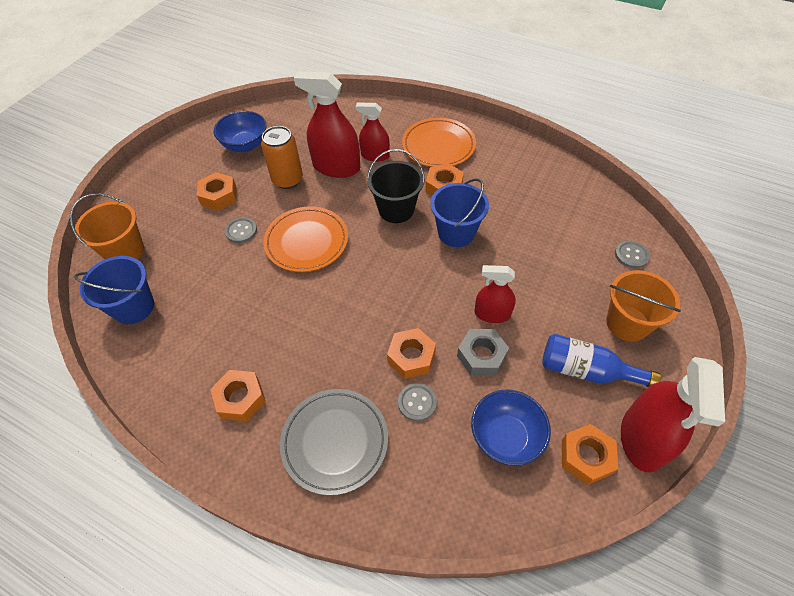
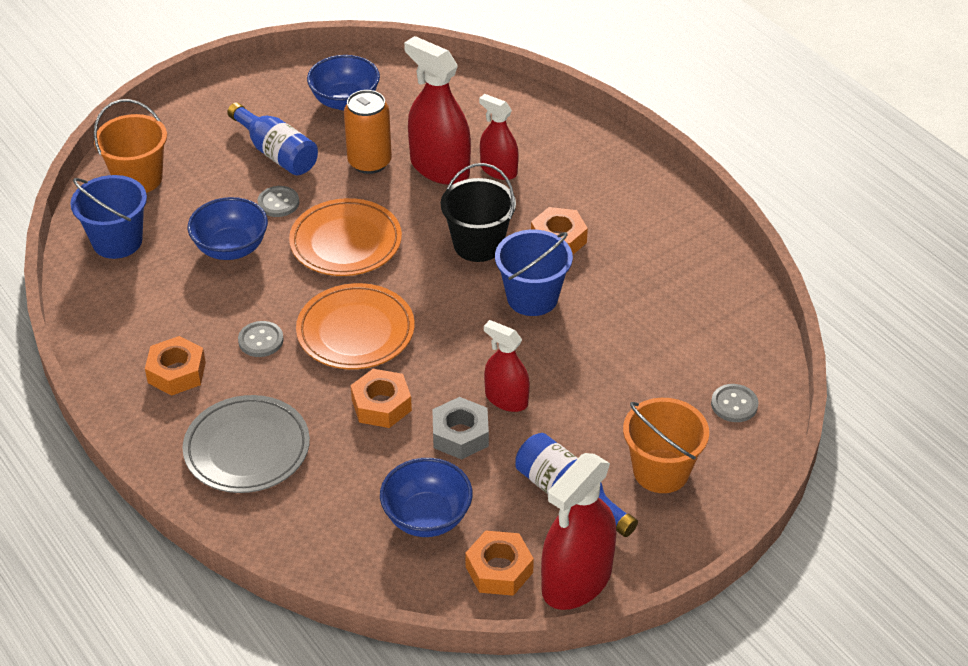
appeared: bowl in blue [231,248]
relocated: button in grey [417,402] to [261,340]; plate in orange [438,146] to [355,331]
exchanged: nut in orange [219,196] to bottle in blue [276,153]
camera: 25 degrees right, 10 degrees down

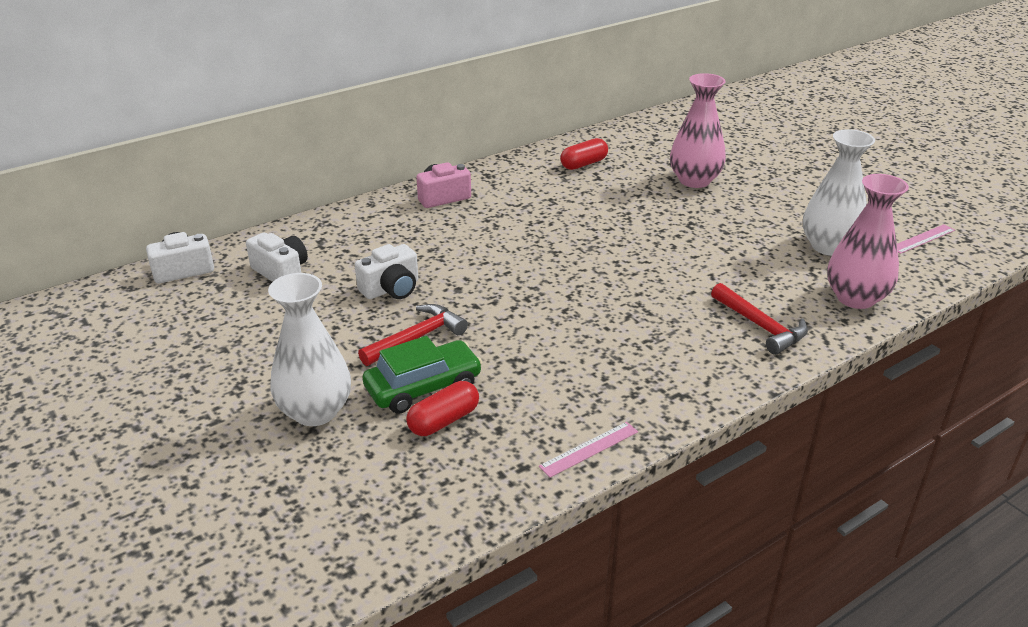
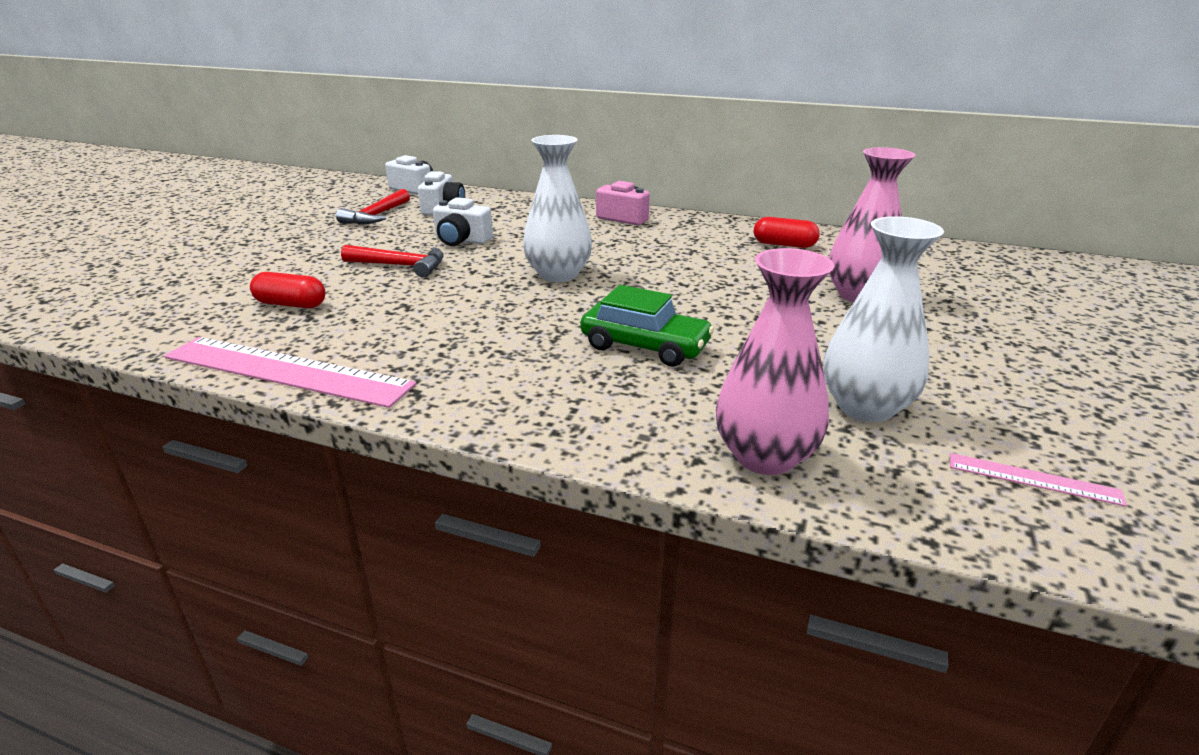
relocated: hammer in red [761,326] to [376,216]; vase in white [315,411] to [558,274]; car in green [423,387] to [645,346]
size: ruler in pink [589,449] = [287,370] x2.24
camera: 55 degrees right, 5 degrees down

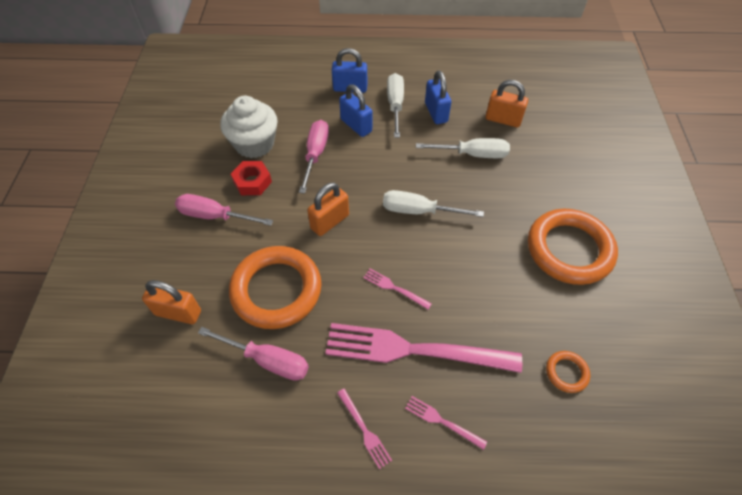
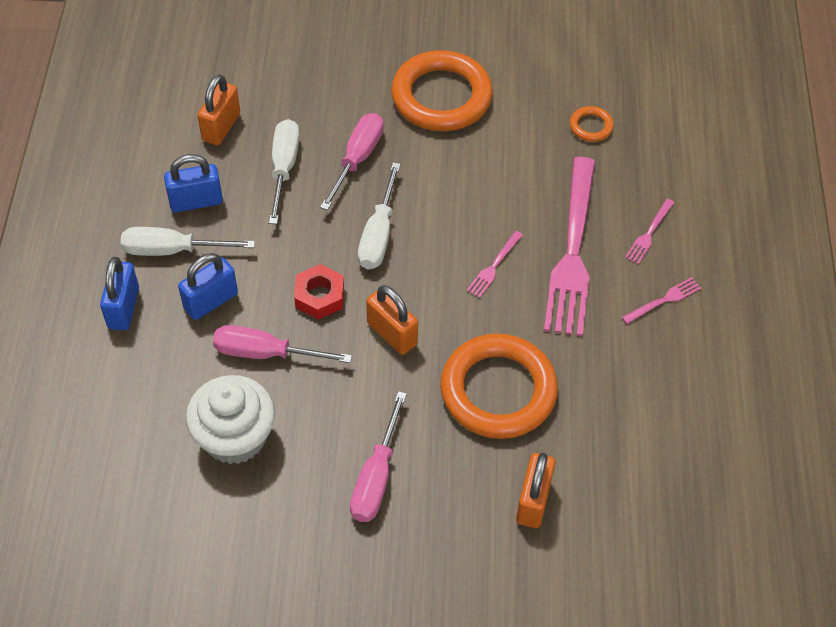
relocated: nut in red [252,182] to [319,296]; screwdriver in pink [267,360] to [357,159]
camera: 90 degrees left, 0 degrees up

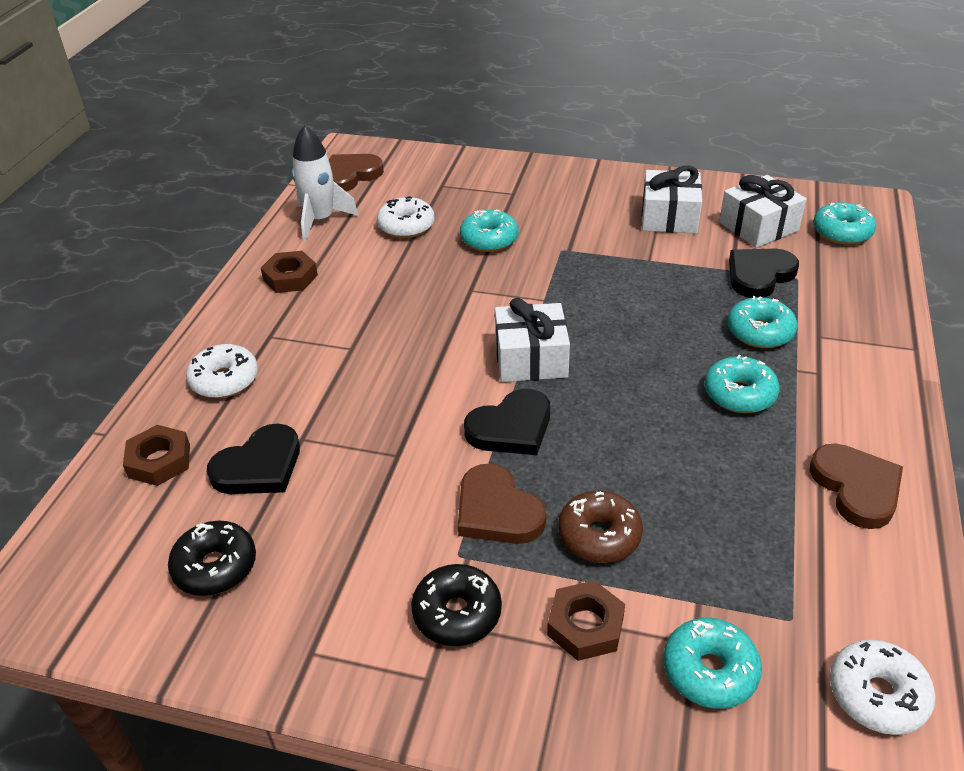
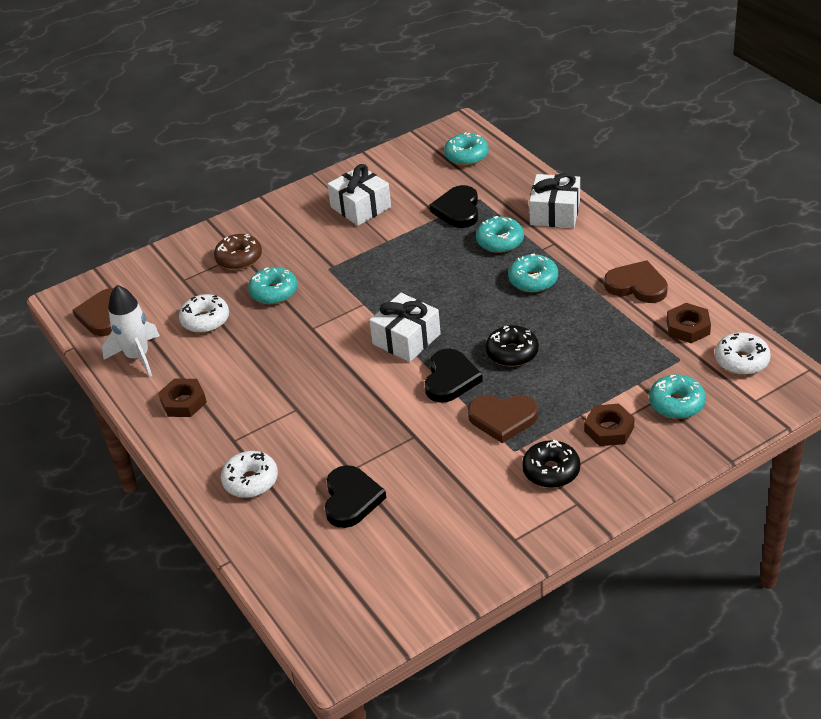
relocated: donut in brown [599,536] to [239,258]; donut in black [215,567] to [512,353]; gift in white [758,226] to [555,213]; nut in brown [159,461] to [688,327]
camera: 45 degrees left, 0 degrees up

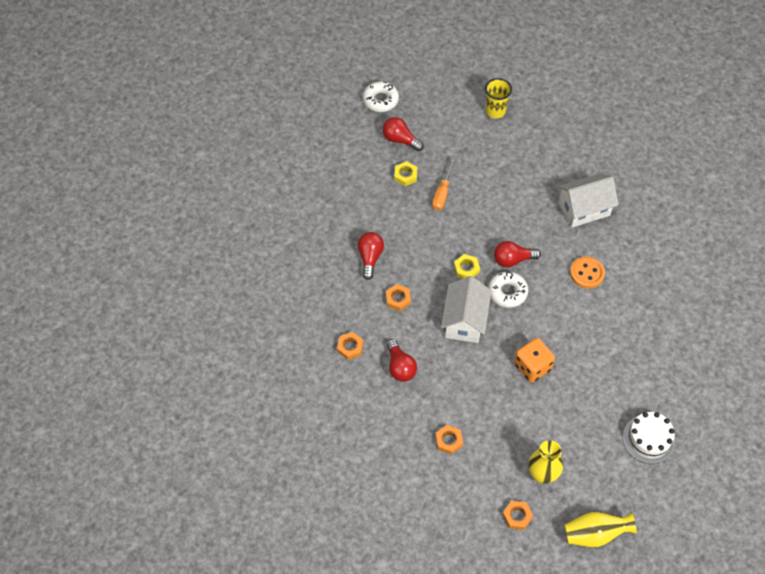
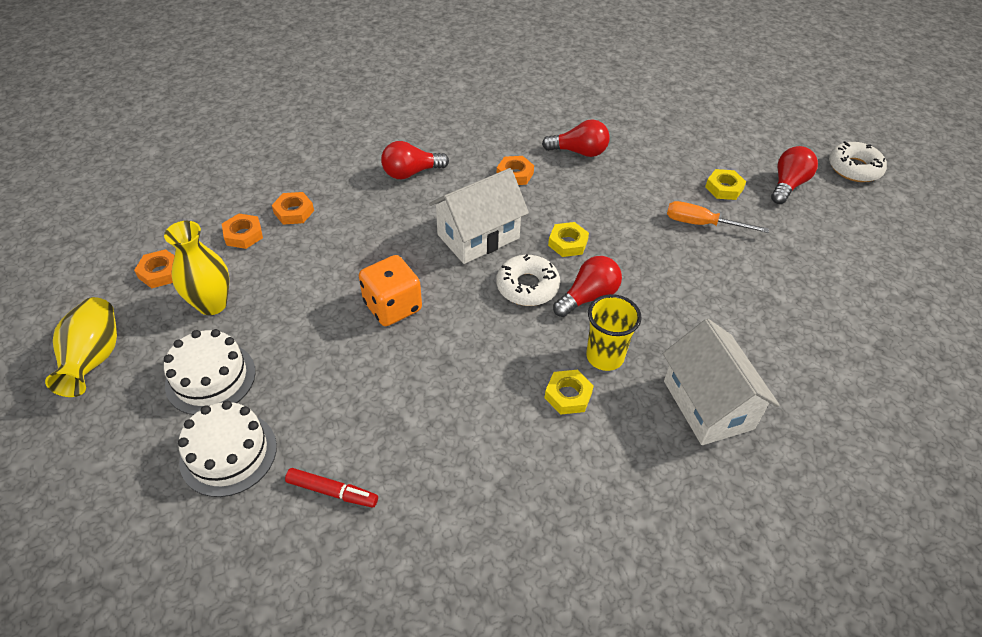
appeared: cake in white [210,378]; marker in red [332,492]
relocated: nut in orange [350,347] to [243,235]; cup in yellow [495,111] to [604,357]
exchanged: button in orange [587,273] to nut in yellow [568,395]
spun: house in white [464,321] = [478,236] 45 degrees counterclockwise; light bulb in red [513,260] = [588,297] 60 degrees clockwise
camera: 90 degrees right, 10 degrees down

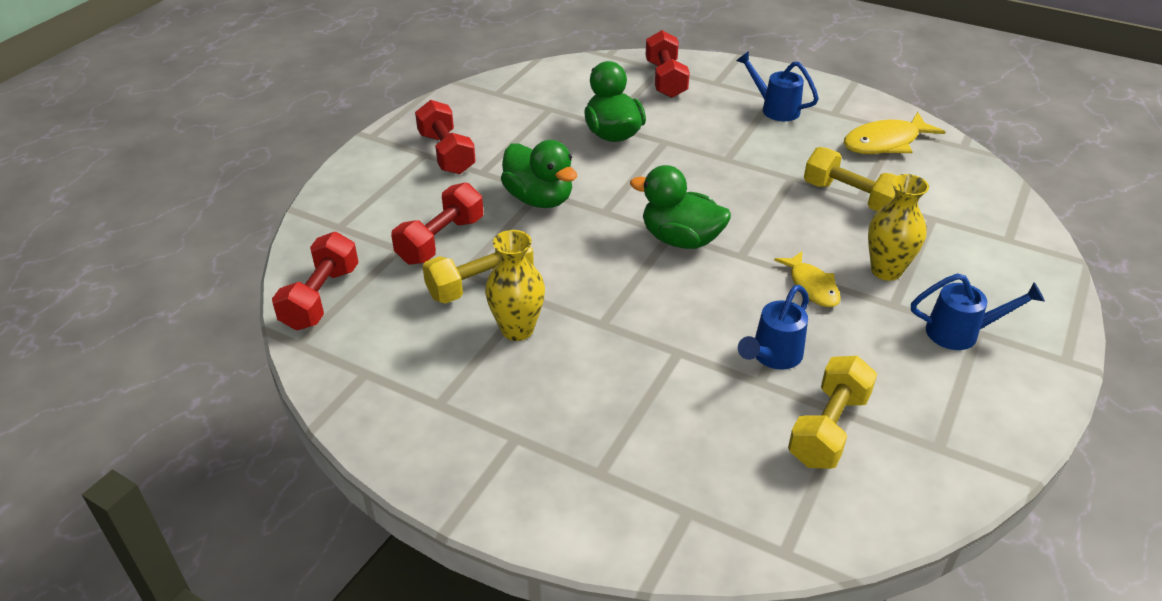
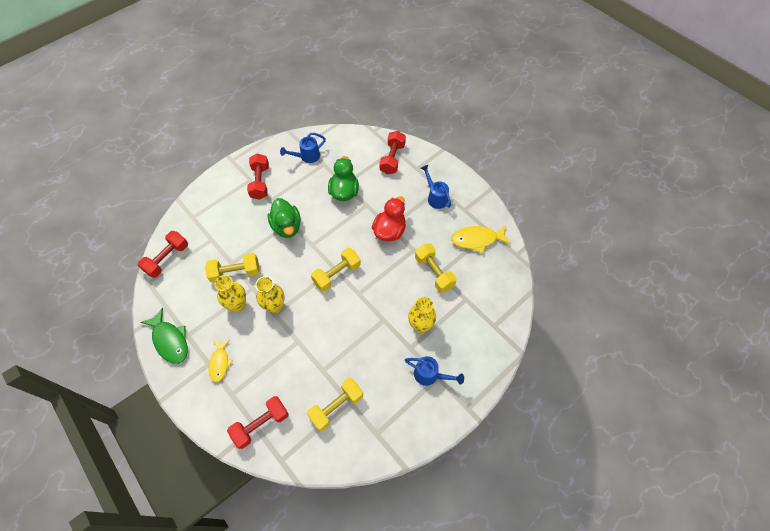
appeared: fish in green [170,340]; vase in yellow [275,306]; duck in red [389,231]
relocated: fish in yellow [812,286] to [220,363]; dumbbell in red [440,240] to [261,424]; watering can in blue [772,357] to [306,157]
exchanged: duck in green [680,239] to dumbbell in yellow [337,274]
camera: 20 degrees right, 20 degrees up

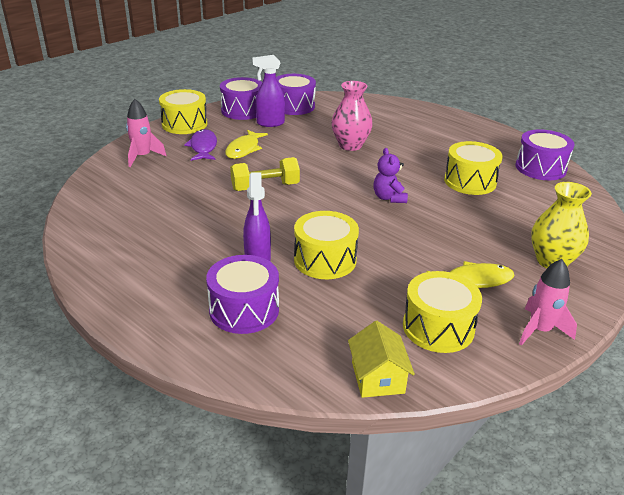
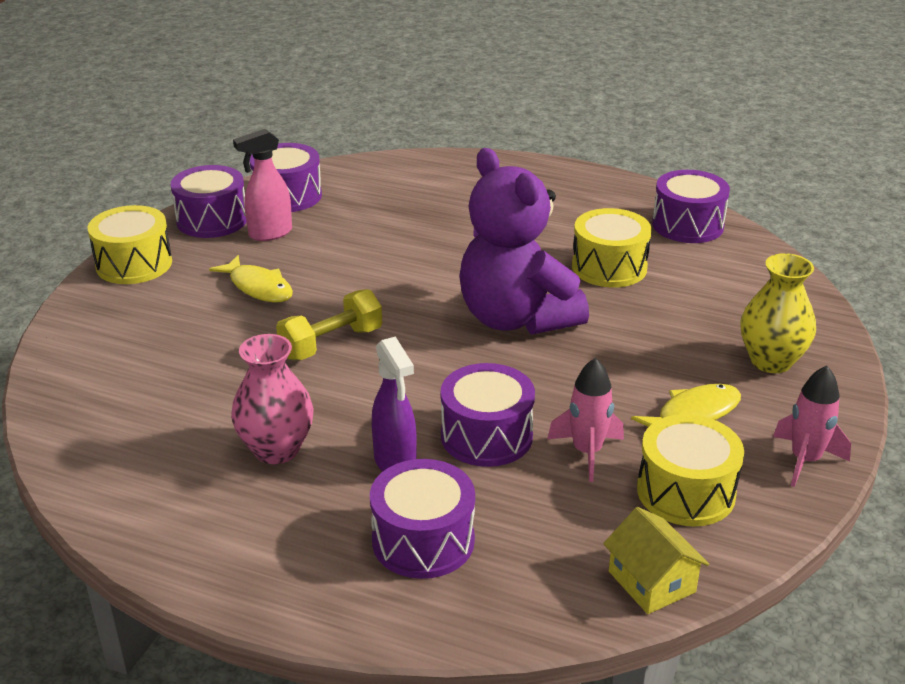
missing: fish in purple [203,147]
relocated: vase in pink [350,145] to [276,449]; rocket in pink [142,157] to [587,452]
colour: spray bottle in purple [270,123] to spray bottle in pink [269,234]; drum in yellow [325,260] to drum in purple [486,436]
spun: fish in yellow [244,149] = [258,287] 45 degrees counterclockwise
size: teddy bear in purple [389,198] = [516,318] x2.34
camera: 20 degrees left, 0 degrees up

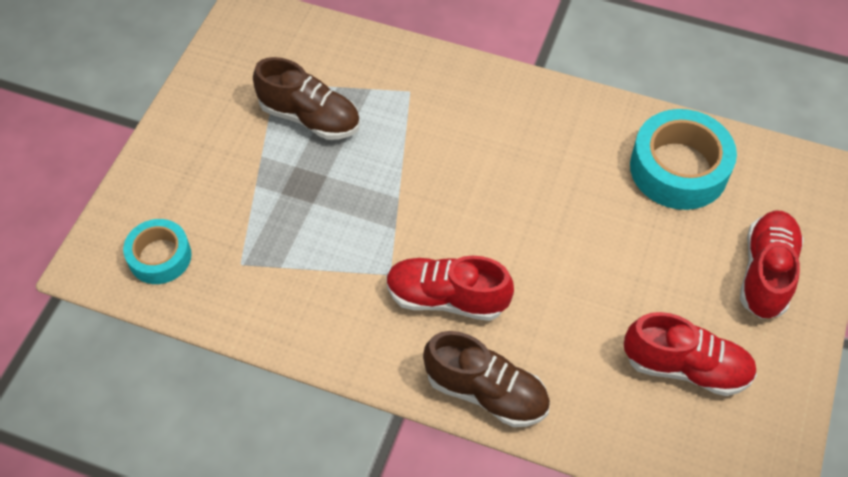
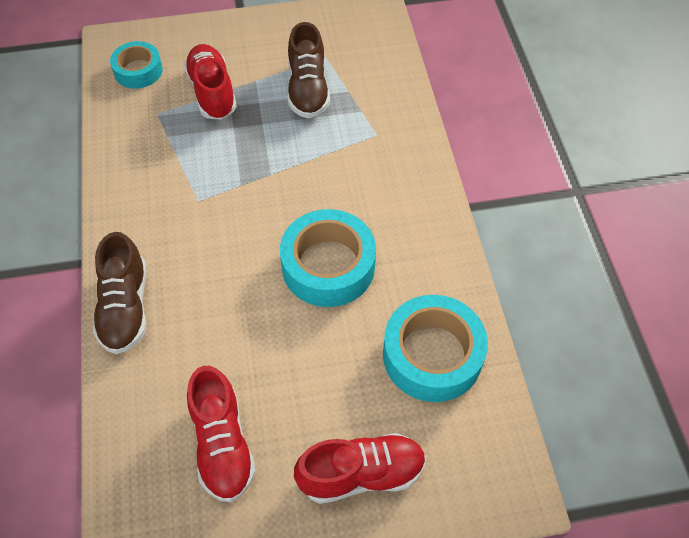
appeared: tape in turquoise [328,266]
relocated: shoe in red [447,298] to [212,93]
camera: 60 degrees right, 0 degrees up

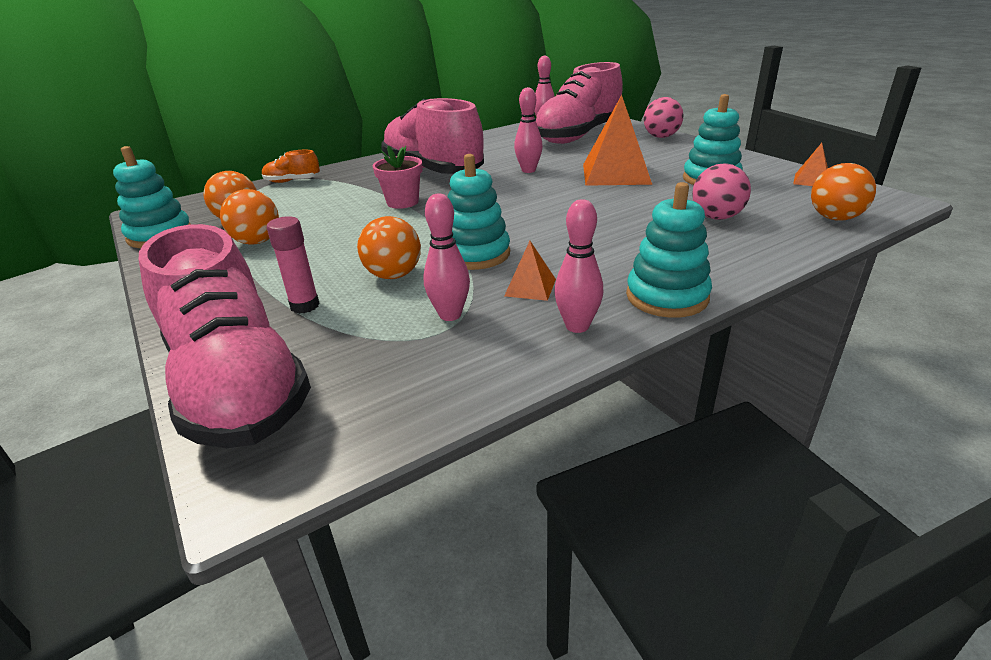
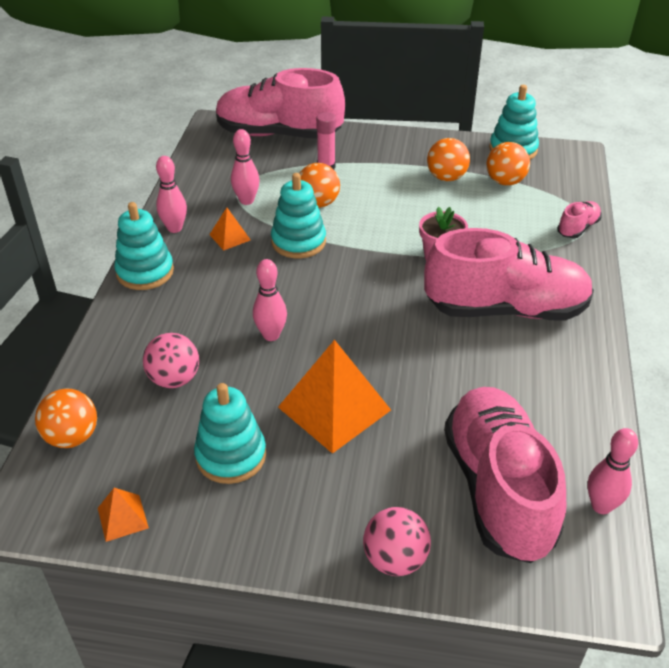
relocated: bowling pin in pink [528,170] to [271,335]
colour: shoe in orange [292,181] to shoe in pink [577,228]
camera: 130 degrees right, 10 degrees up

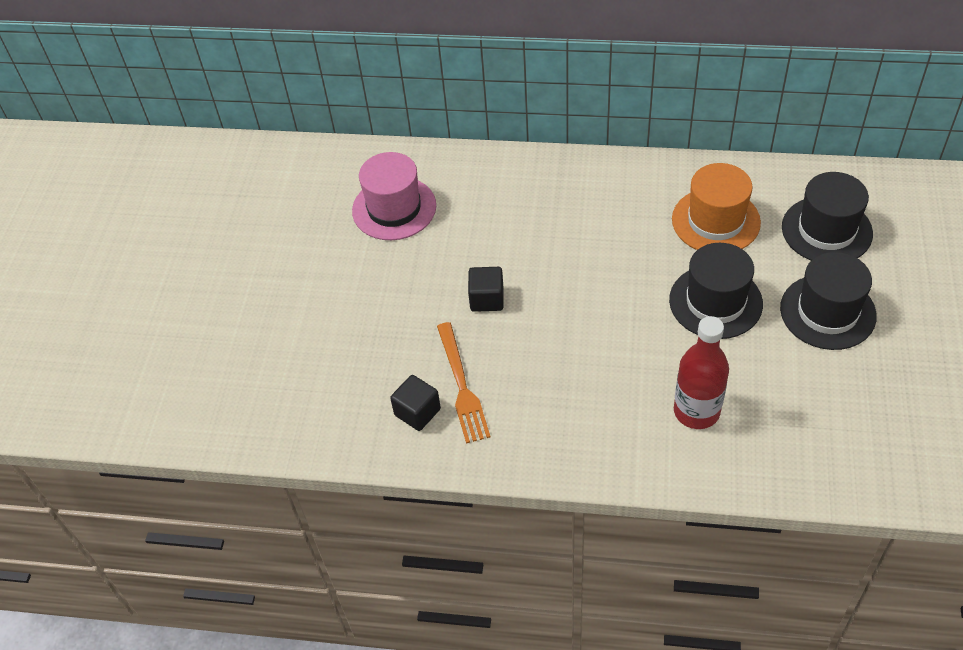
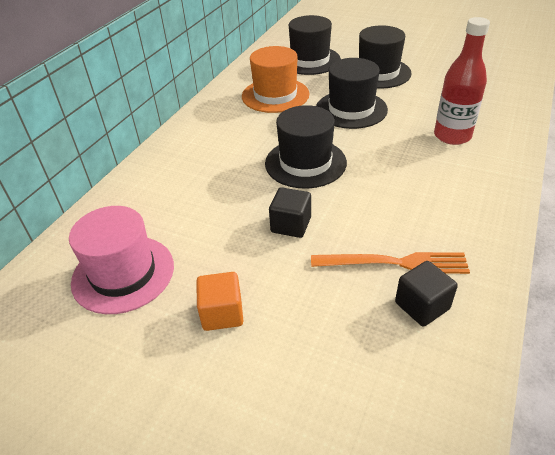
appeared: cube in orange [222,313]; hat in black [305,163]
camera: 75 degrees left, 10 degrees down

